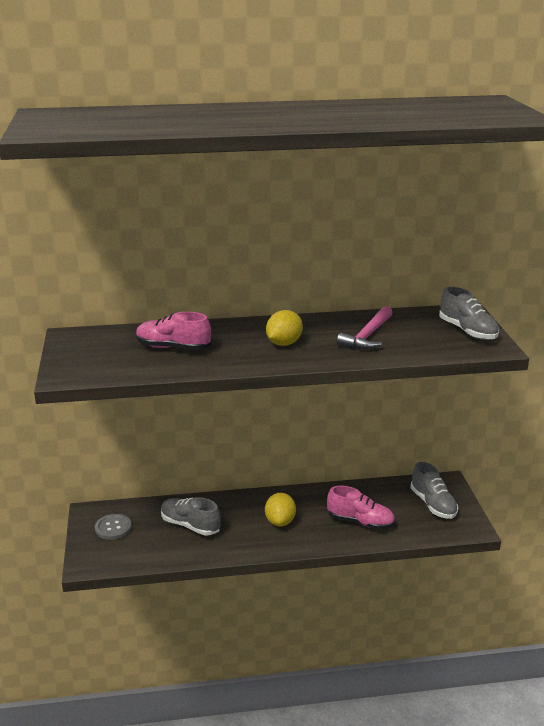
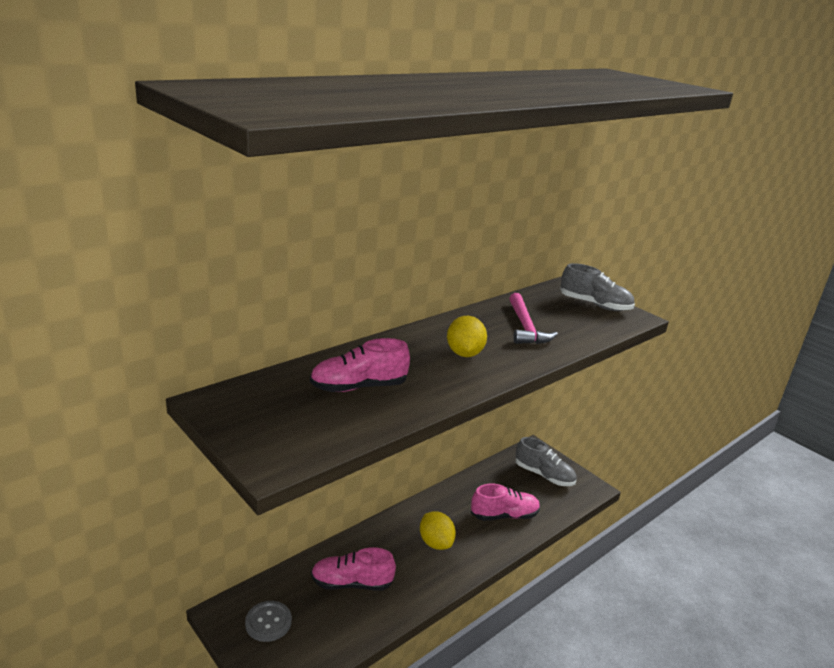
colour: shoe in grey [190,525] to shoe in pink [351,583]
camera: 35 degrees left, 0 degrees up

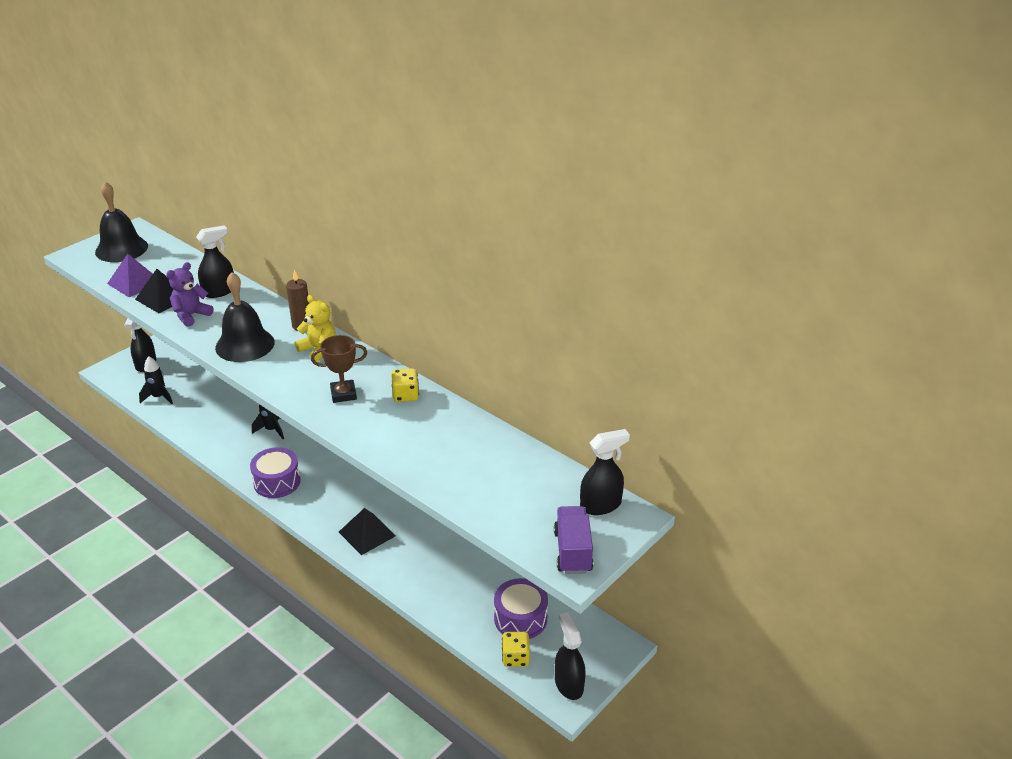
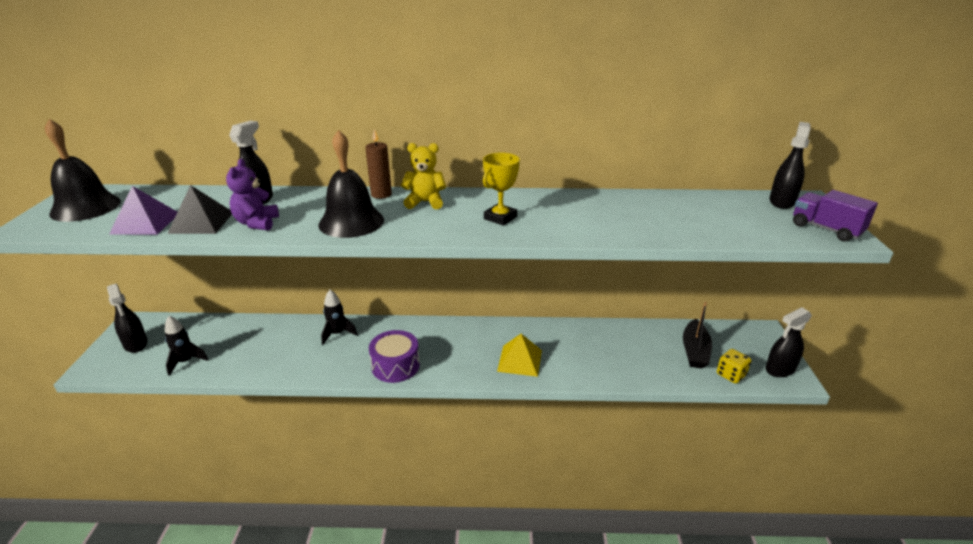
missing: dice in yellow [405,395]
exchanged: drum in purple [520,618] to boat in black [694,351]
colour: trophy in brown [343,394] to trophy in yellow [500,218]; pyramid in black [367,534] to pyramid in yellow [520,360]
spun: spray bottle in black [568,684] = [780,369] 60 degrees counterclockwise
camera: 40 degrees left, 5 degrees down

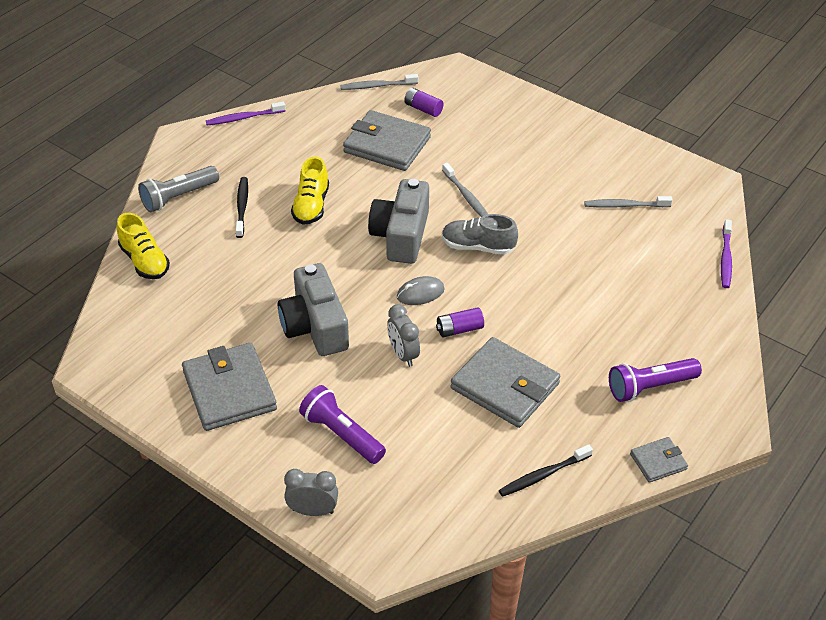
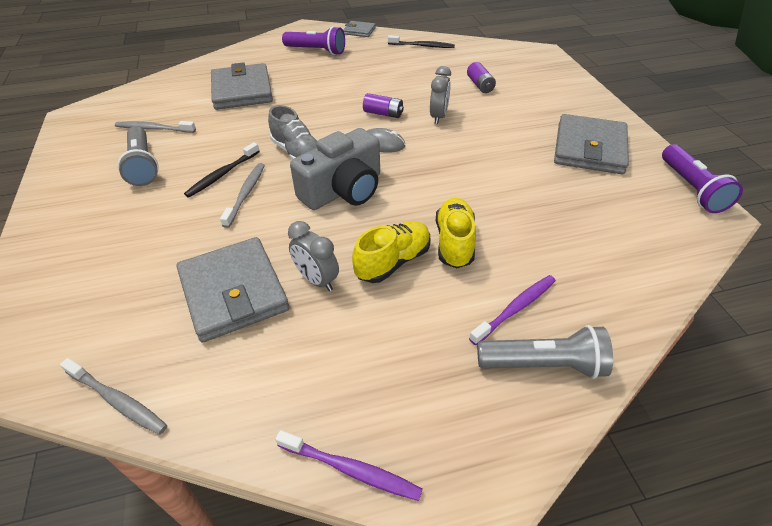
missing: camera in grey [315,326]
appeared: flashlight in grey [142,166]
relocated: toothbrush in black [242,207] to [222,174]; wallet in grey [505,386] to [242,90]; clock in grey [313,511] to [317,280]; shoe in yellow [145,261] to [454,242]; battery in purple [423,109] to [480,85]; toothbrush in purple [725,258] to [515,309]; flashlight in purple [342,434] to [691,189]
spun: toothbrush in grey [625,205] = [154,129] 150 degrees clockwise
camera: 140 degrees left, 0 degrees up

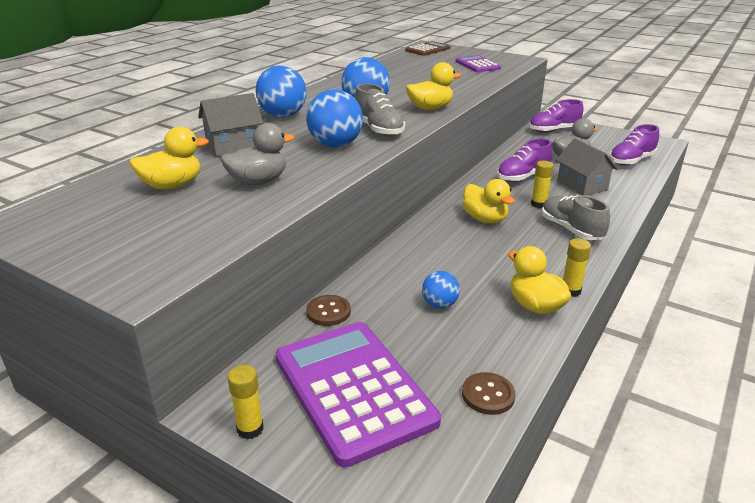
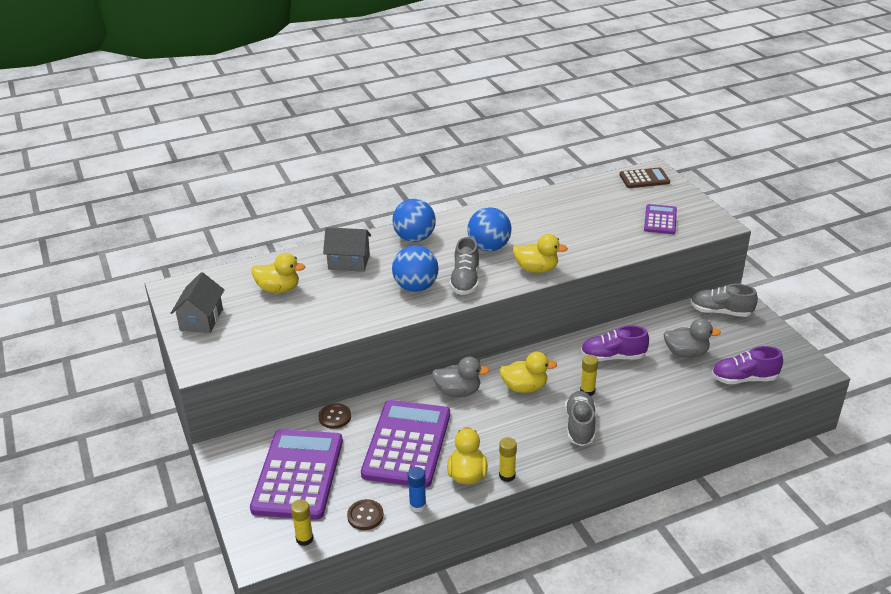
appeared: glue stick in blue [417,506]
relocated: house in grey [582,185] to [201,319]; glue stick in yellow [250,429] to [304,539]; duck in grey [258,181] to [458,392]
exchanged: ball in blue [439,304] to calculator in purple [407,444]
colour: shoe in purple [554,130] to shoe in grey [720,312]
spun: duck in yellow [485,219] = [524,387] 90 degrees counterclockwise
camera: 35 degrees right, 5 degrees up

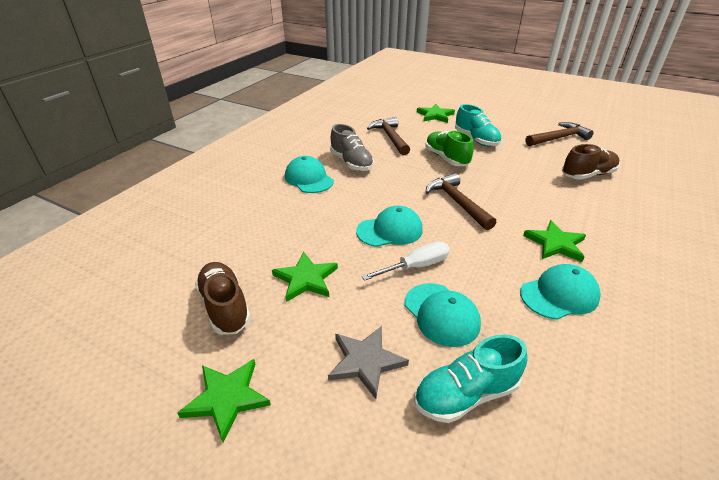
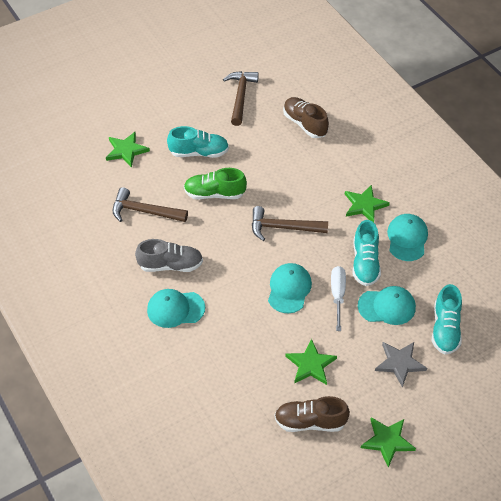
appeared: shoe in turquoise [365,263]
spun: shoe in brown [587,175] = [305,124] 45 degrees counterclockwise
camera: 60 degrees left, 15 degrees up

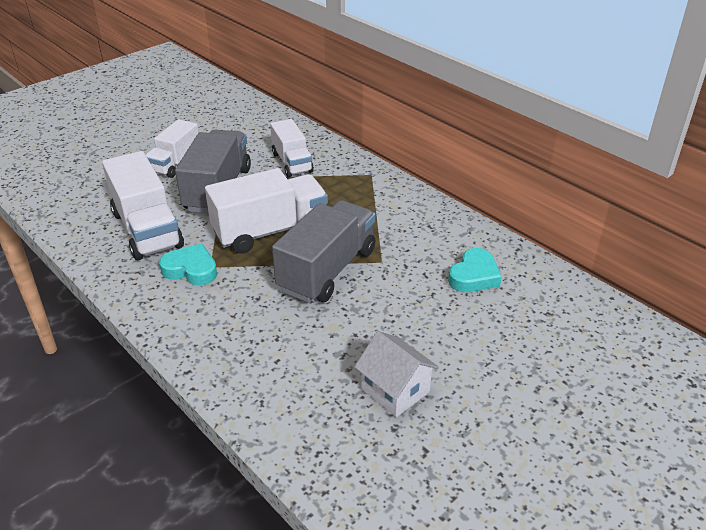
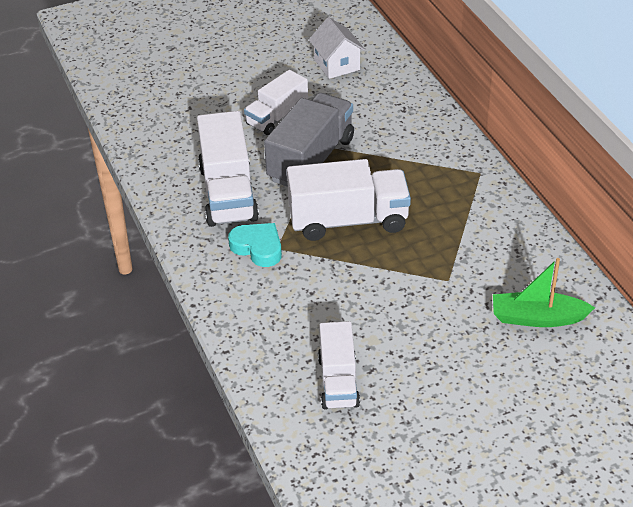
missing: truck in grey [327,270]
relocated: house in white [395,390] to [337,65]; truck in white [292,162] to [338,381]
exchanged: heart in turquoise [474,276] to boat in green [537,318]
camera: 20 degrees right, 5 degrees up

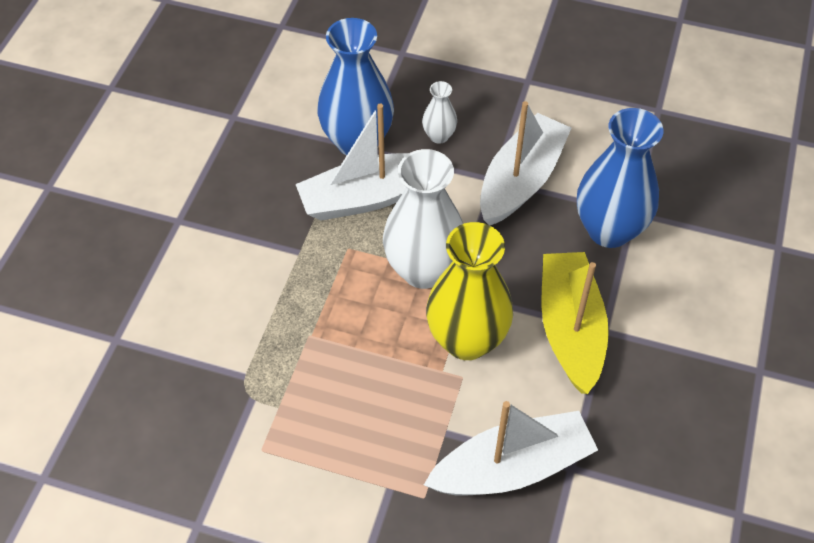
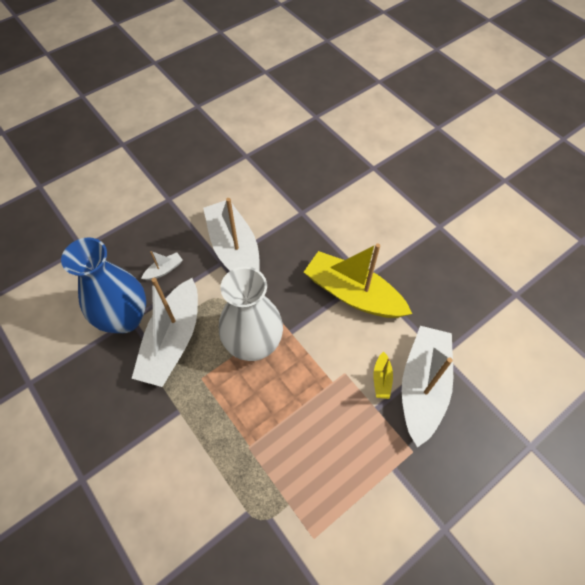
missing: vase in yellow [467,340]; vase in blue [609,230]
appeared: boat in yellow [381,379]
exchanged: vase in white [439,136] to boat in white [164,270]
camera: 55 degrees left, 5 degrees up

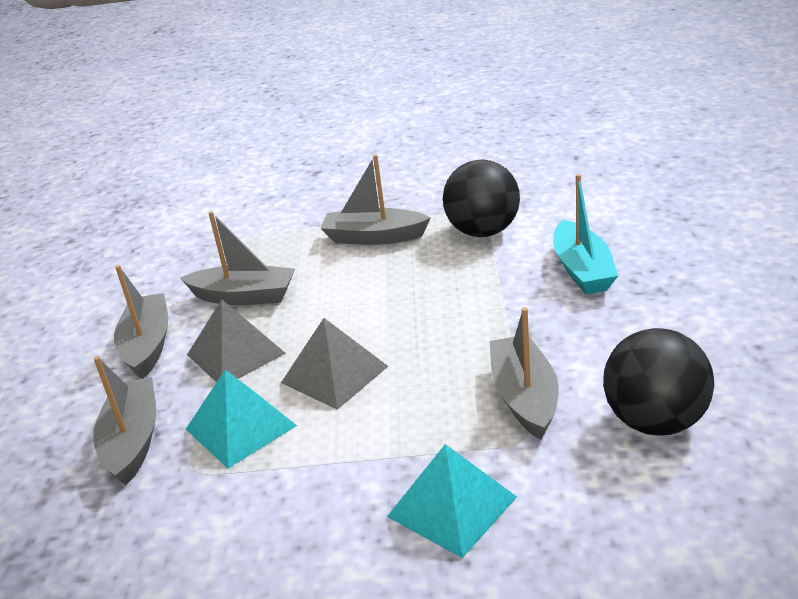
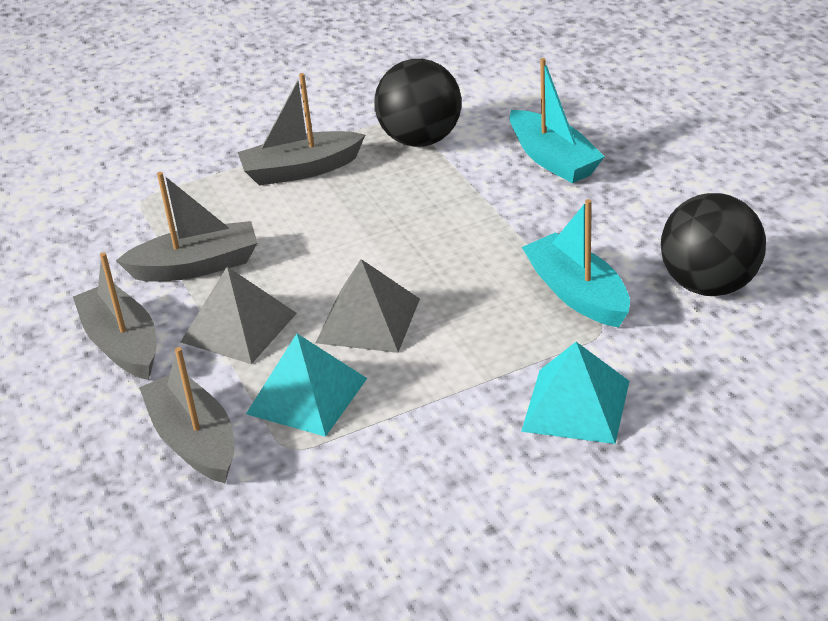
colour: boat in grey [524,397] to boat in turquoise [577,294]
camera: 25 degrees left, 5 degrees up

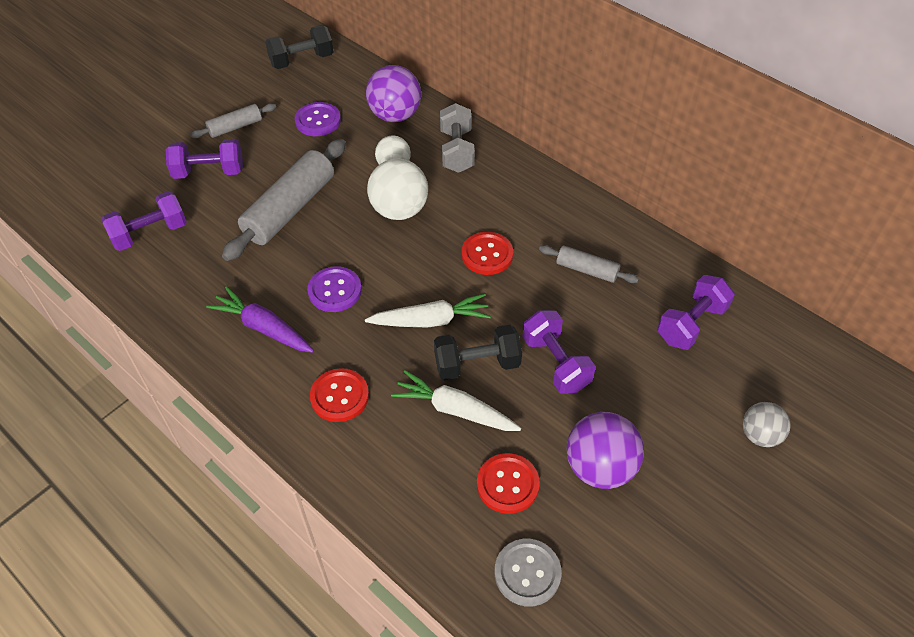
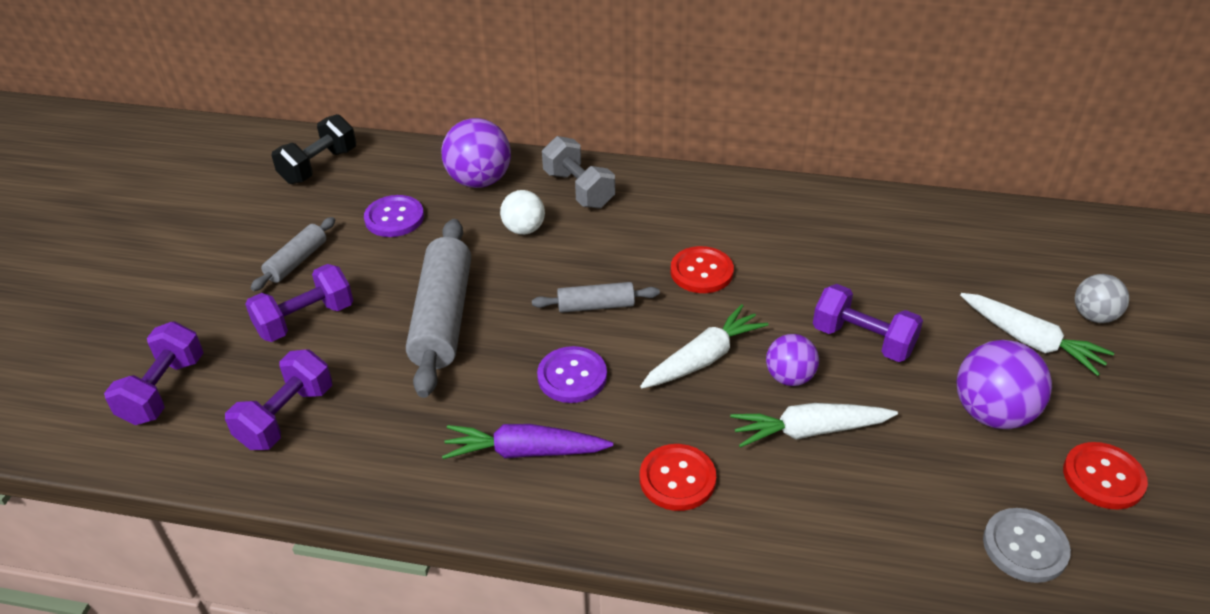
missing: ball in white [399,210]
appeared: carrot in white [1030,341]
relocated: dumbbell in purple [691,324] to [163,390]; rolling pin in grey [587,270] to [596,306]; button in red [507,484] to [1103,477]
exchanged: dumbbell in black [477,364] to ball in purple [789,377]
camera: 30 degrees left, 10 degrees down

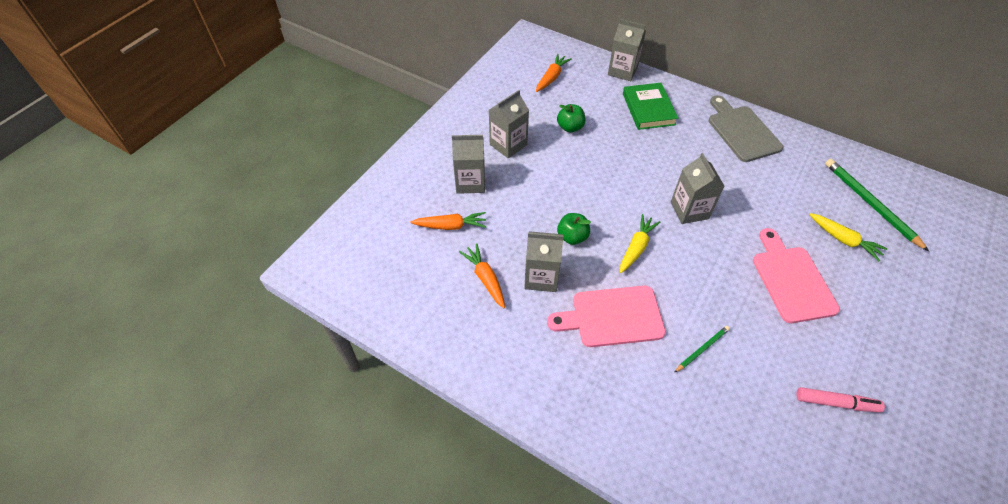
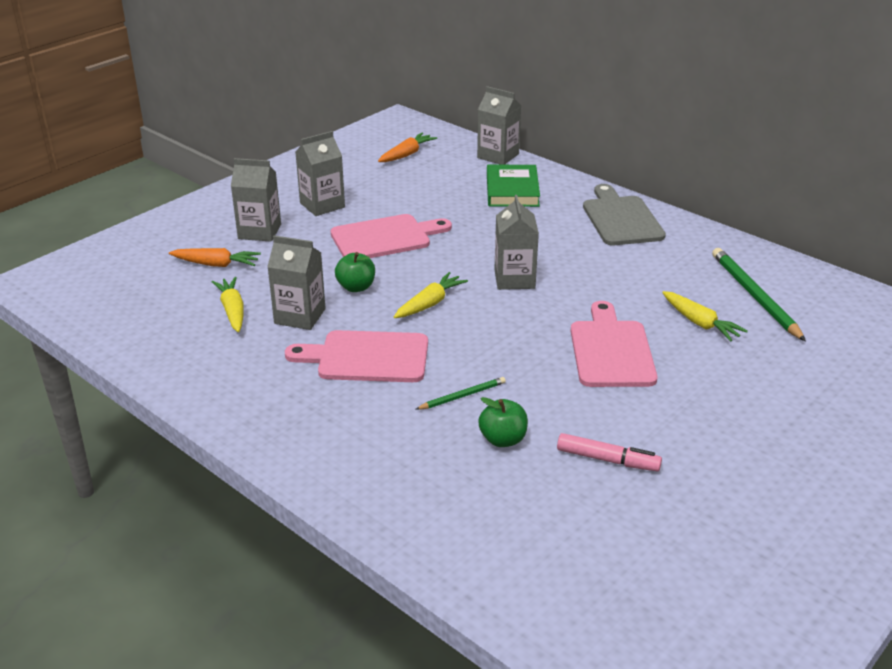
appeared: cutting board in pink [385,238]
relocated: apple in green [570,127] to [503,439]
colour: carrot in orange [485,279] to carrot in yellow [232,311]
camera: 10 degrees right, 20 degrees down

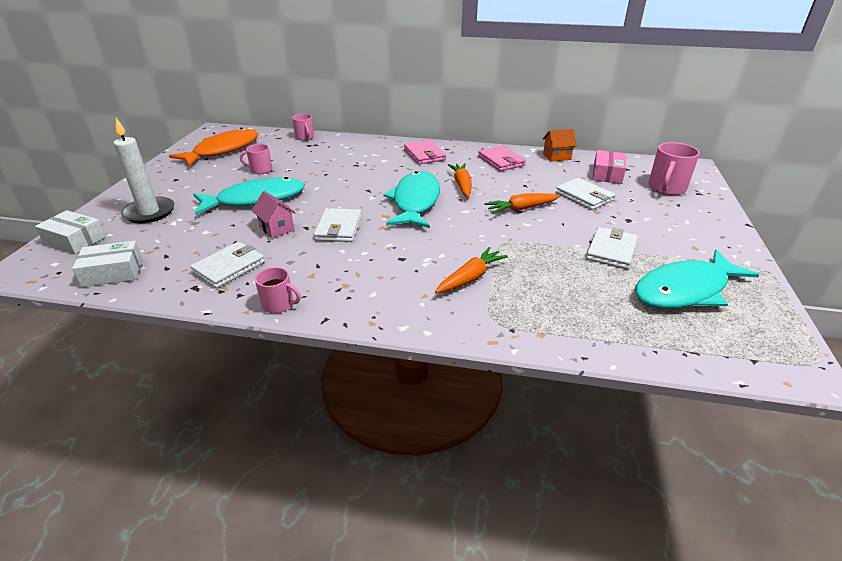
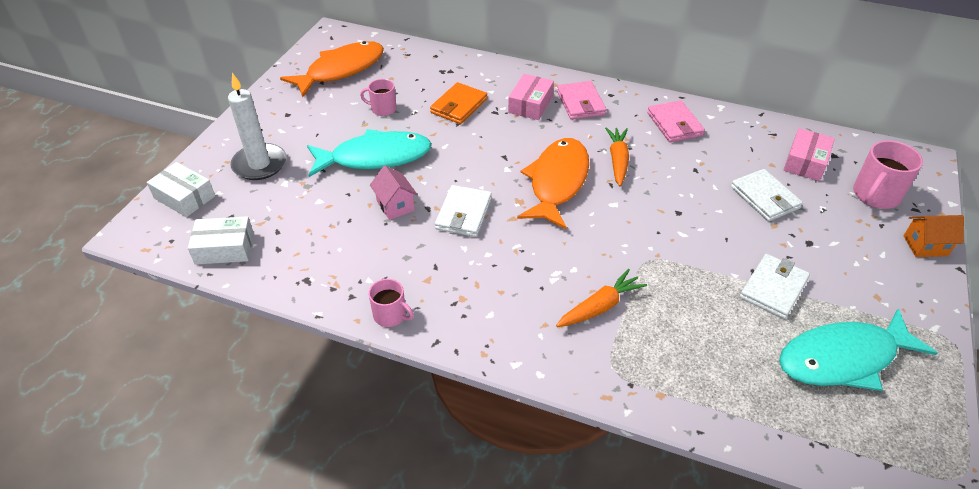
missing: wallet in white [229,267]; mug in pink [304,137]; carrot in orange [521,209]
appeared: wallet in orange [458,106]; box in pink [530,104]
relocated: house in orange [556,157] to [925,246]
colour: fish in turquoise [415,202] to fish in orange [557,182]
camera: 10 degrees right, 10 degrees up

